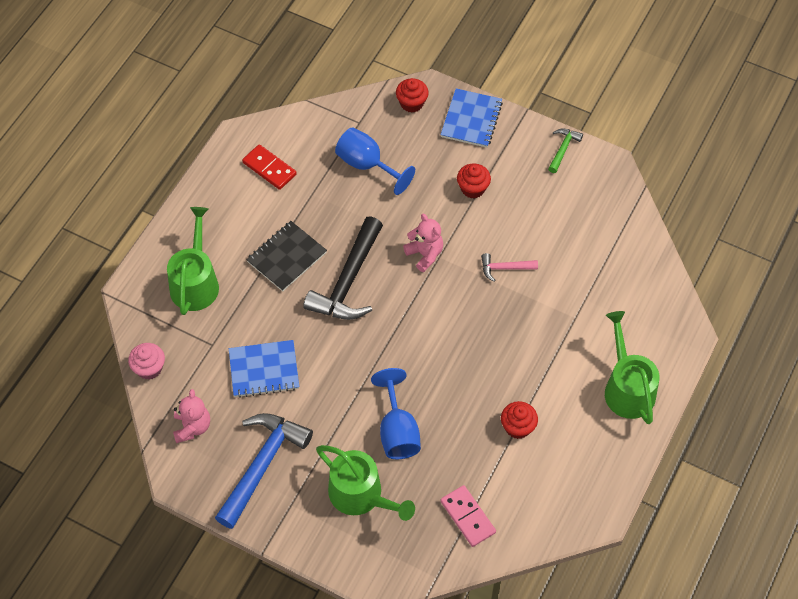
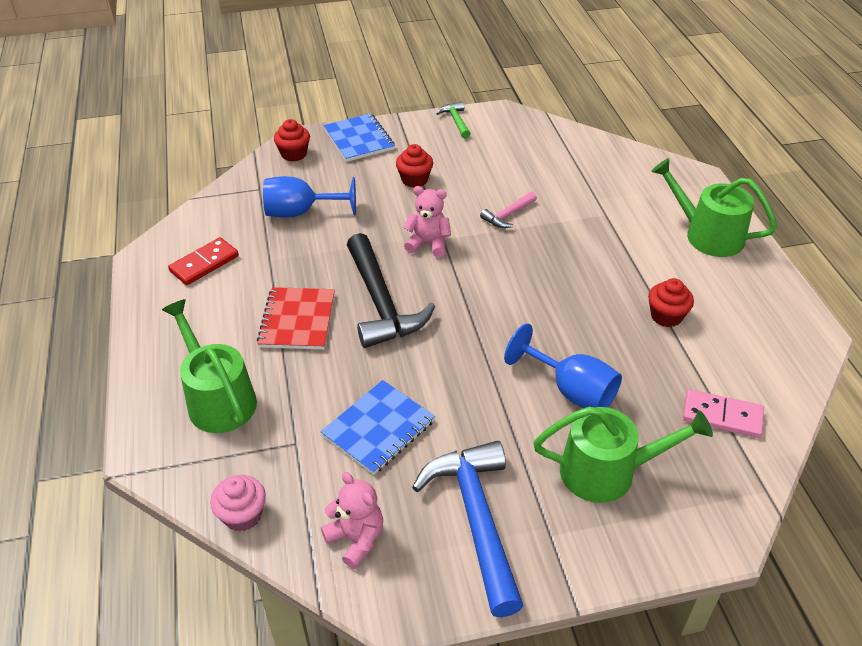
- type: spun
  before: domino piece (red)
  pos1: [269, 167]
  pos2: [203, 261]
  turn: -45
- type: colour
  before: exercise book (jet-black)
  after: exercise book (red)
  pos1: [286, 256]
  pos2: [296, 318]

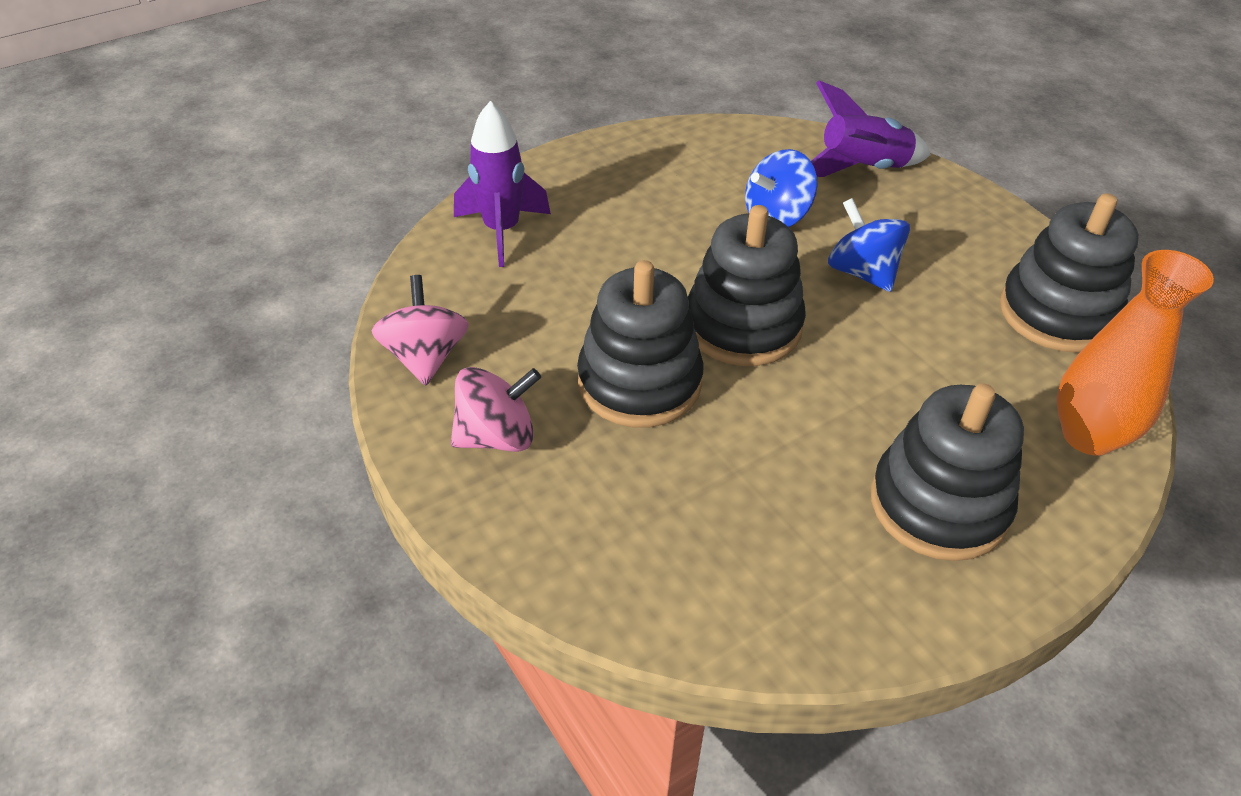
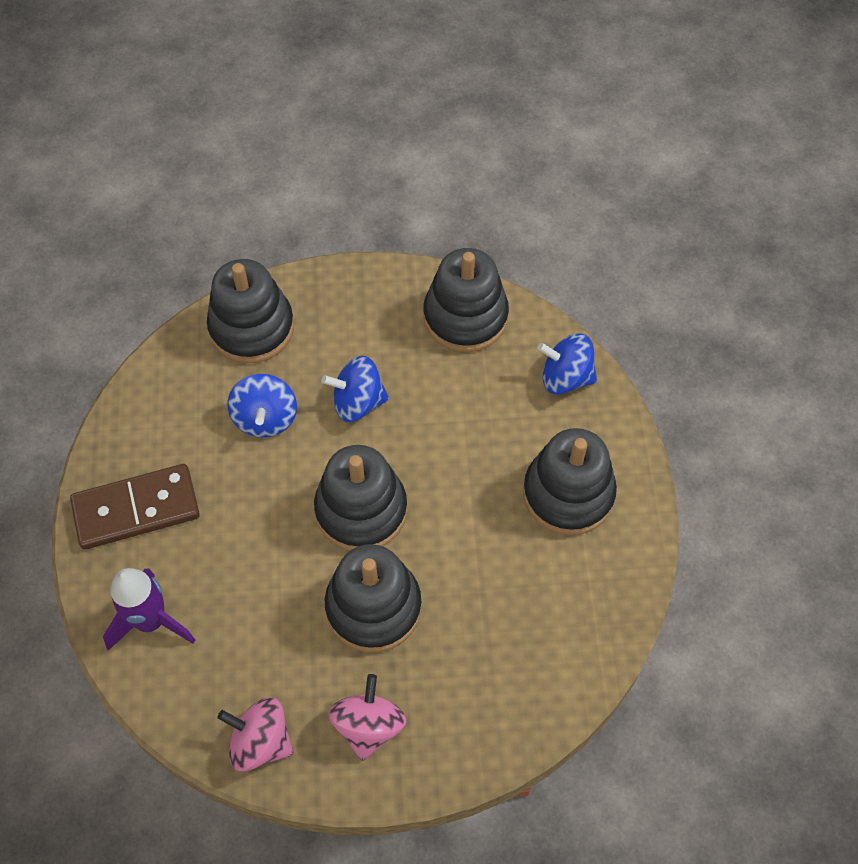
- type: appeared
  after: domino piece (russet)
  pos2: [135, 507]
- type: exchanged
  before: rocket (violet)
  after: stacking toy (jet-black)
  pos1: [871, 128]
  pos2: [250, 311]
- type: exchanged
  before: vase (orange-coloured)
  after: spinning top (cobalt)
  pos1: [1135, 352]
  pos2: [567, 364]

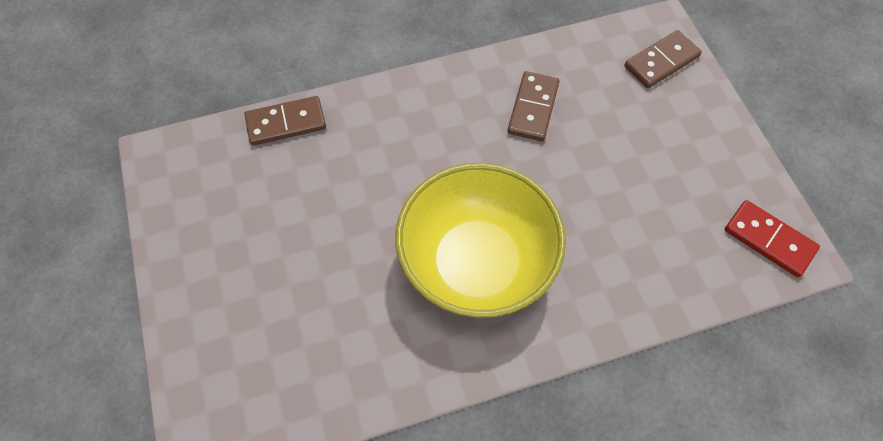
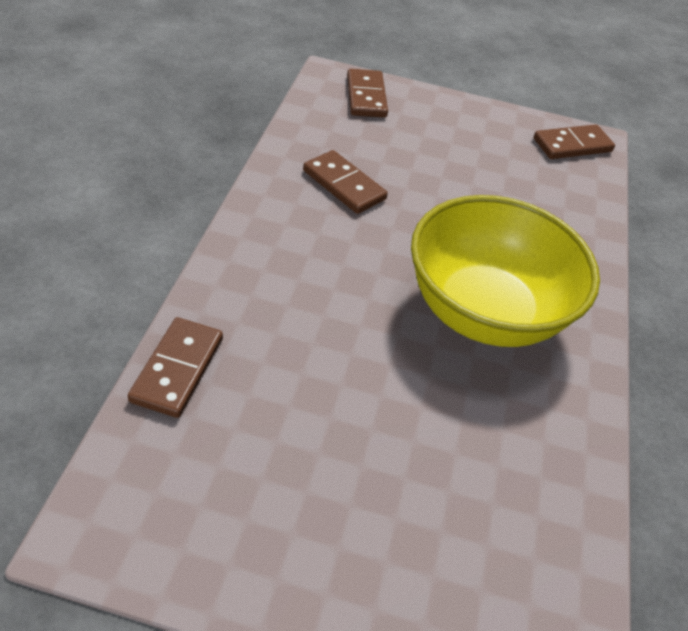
- type: colour
  before: domino piece (red)
  after: domino piece (russet)
  pos1: [772, 238]
  pos2: [574, 141]

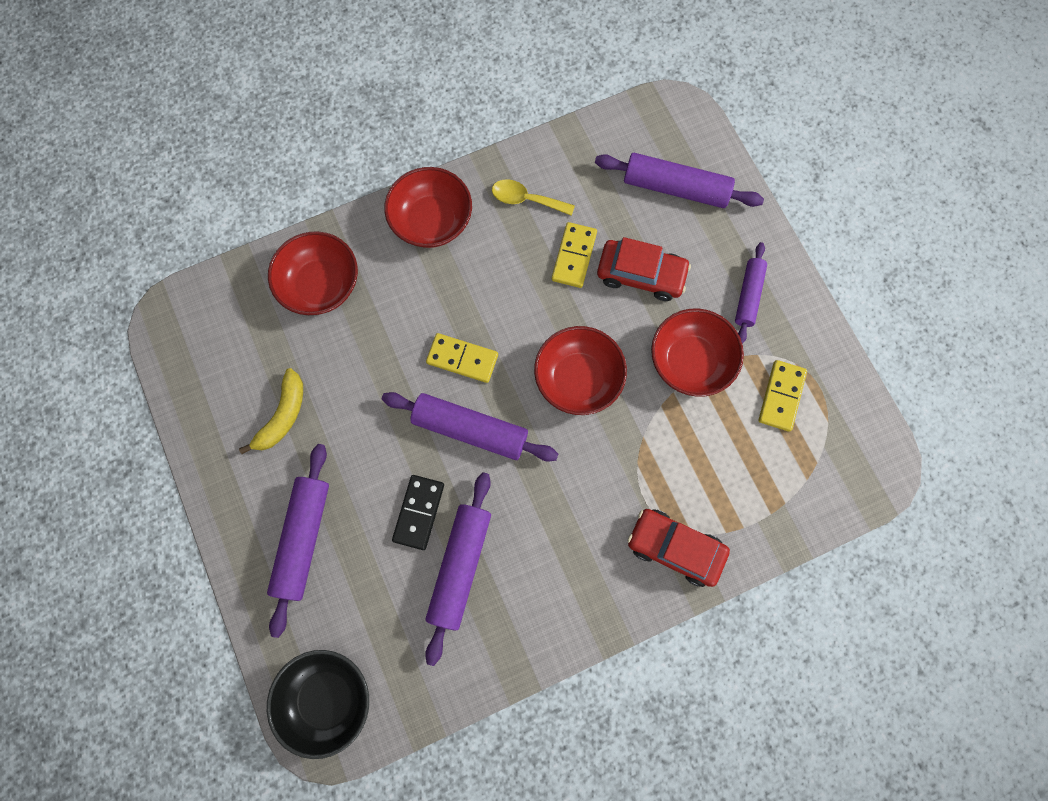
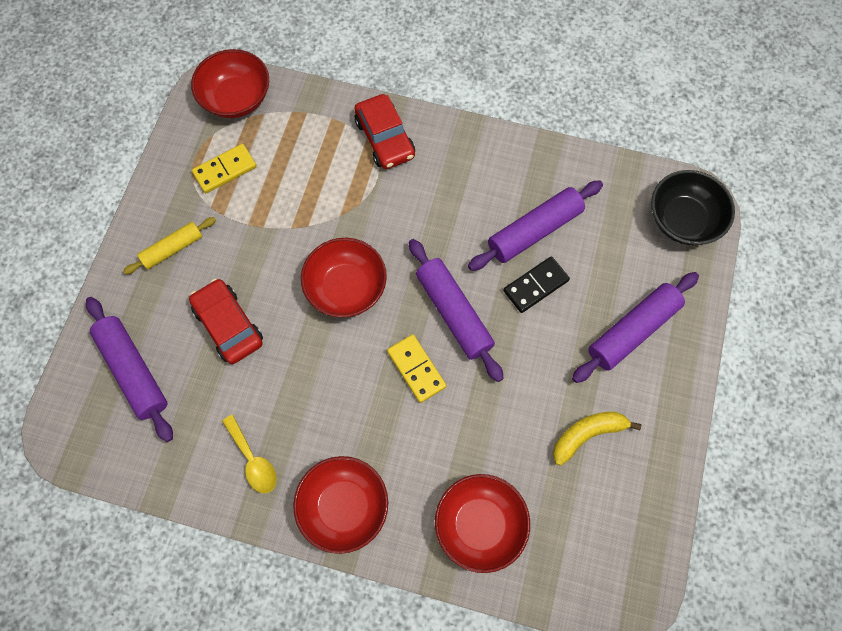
- type: colour
  before: dough roller (violet)
  after: dough roller (golden)
  pos1: [751, 293]
  pos2: [169, 245]
- type: relocated
  before: bowl (red)
  pos1: [697, 352]
  pos2: [230, 83]
- type: missing
  before: domino piece (golden)
  pos1: [574, 255]

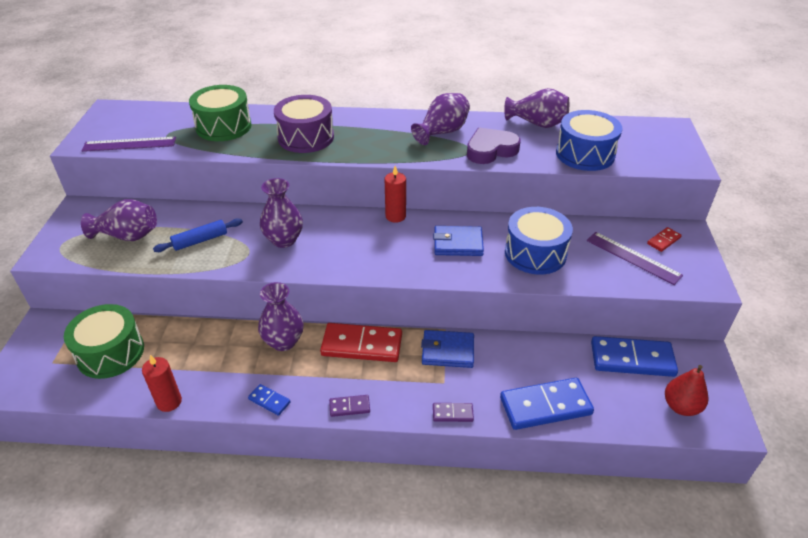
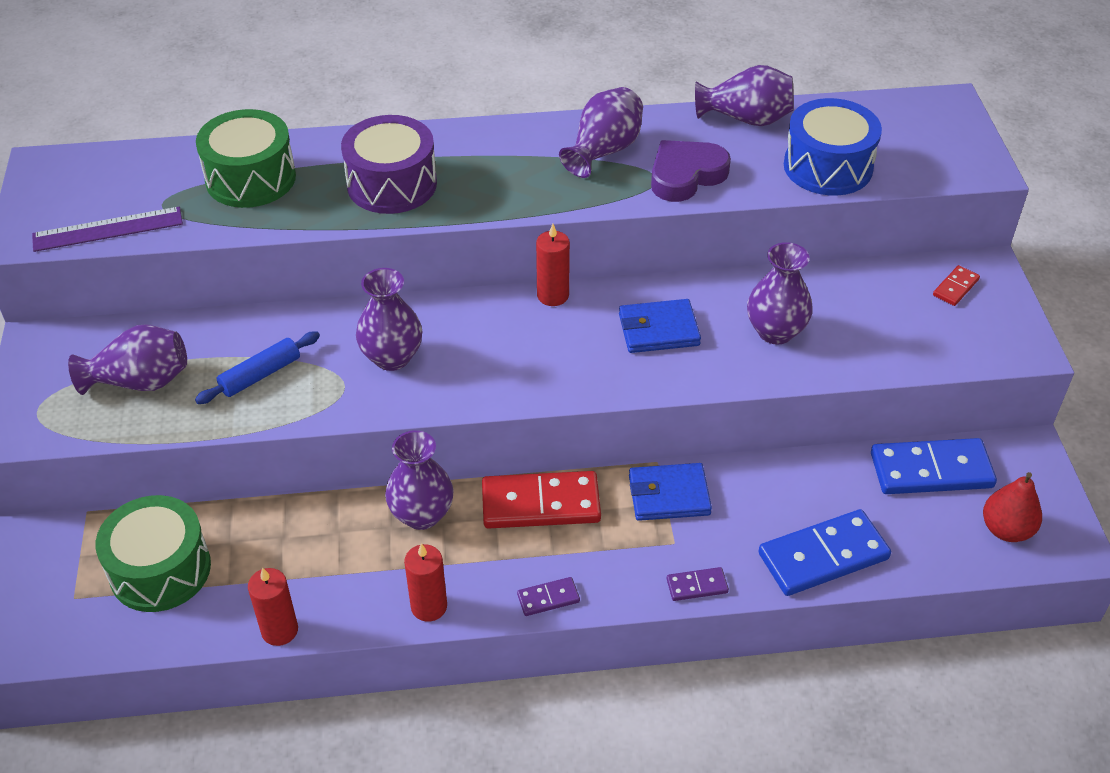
- type: exchanged
  before: domino piece (cobalt)
  after: pillar candle (red)
  pos1: [269, 400]
  pos2: [425, 582]
- type: exchanged
  before: drum (cobalt)
  after: vase (violet)
  pos1: [539, 241]
  pos2: [780, 293]
- type: missing
  before: straightedge (violet)
  pos1: [634, 258]

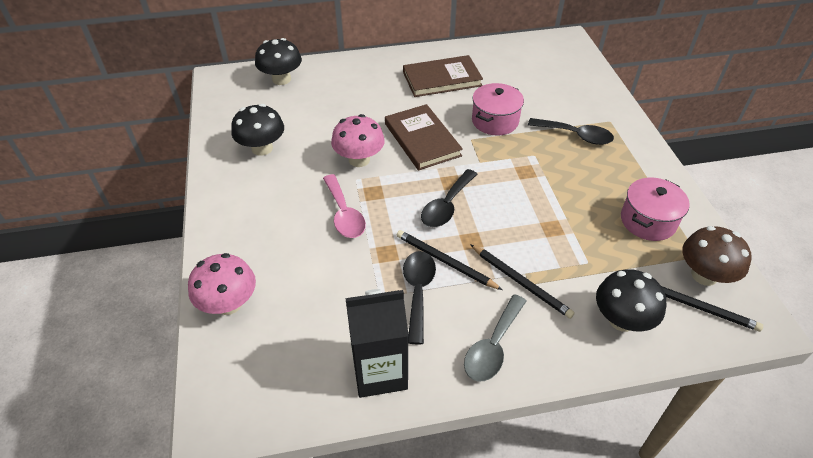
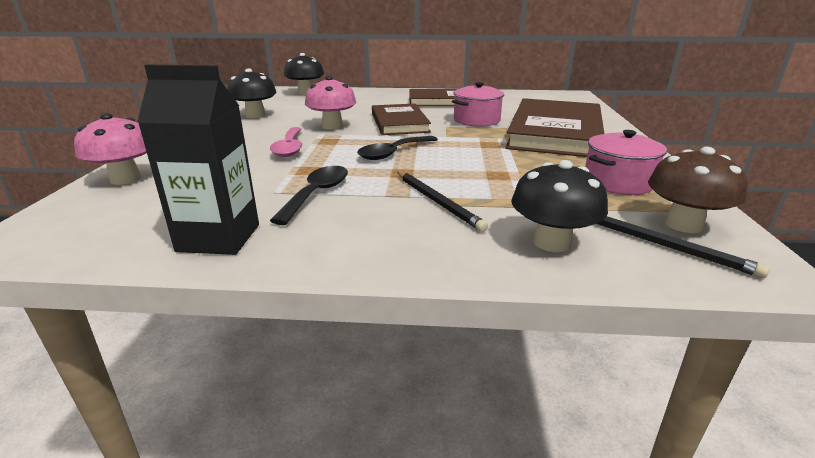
- type: exchanged
  before: teaspoon (jet-black)
  after: hardback (russet)
  pos1: [571, 131]
  pos2: [554, 127]
- type: missing
  before: lead pencil (jet-black)
  pos1: [449, 260]
- type: missing
  before: teaspoon (grey)
  pos1: [495, 338]

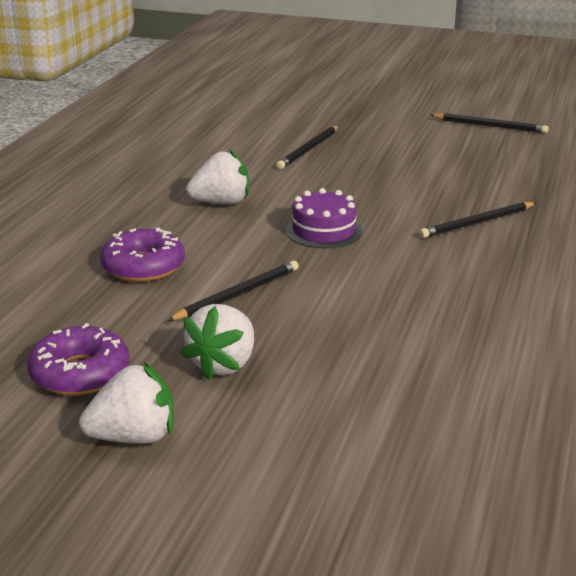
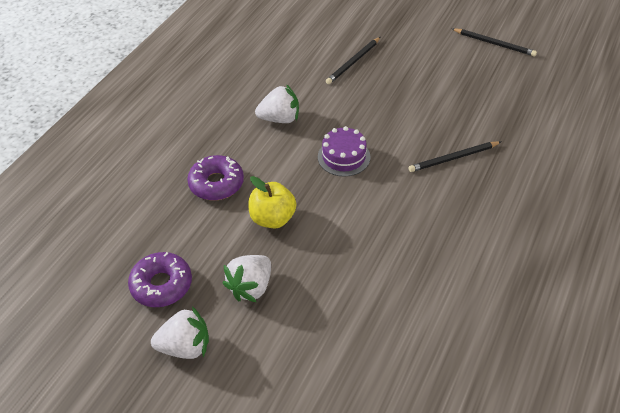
- type: exchanged
  before: lead pencil (jet-black)
  after: apple fruit (golden)
  pos1: [233, 291]
  pos2: [272, 202]

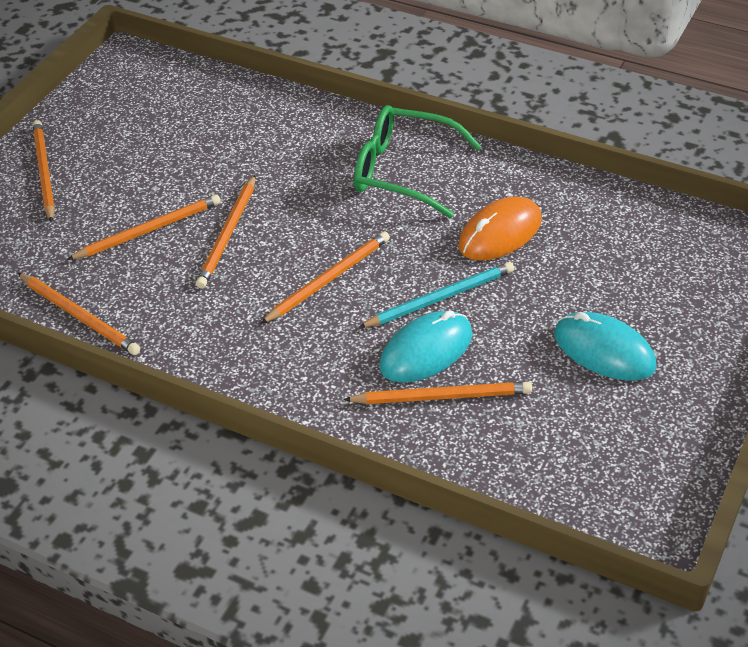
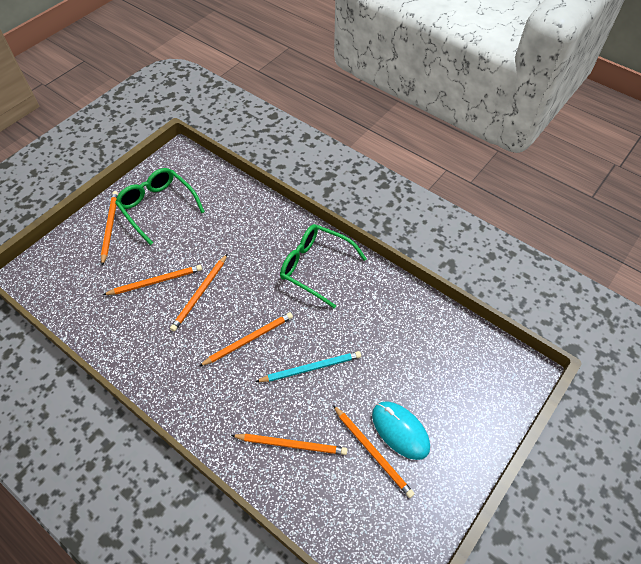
- type: appeared
  after: spectacles (green)
  pos2: [160, 206]
- type: relocated
  before: lead pencil (orange-coloured)
  pos1: [79, 314]
  pos2: [373, 451]
- type: missing
  before: computer mouse (turquoise)
  pos1: [426, 346]
- type: missing
  before: computer mouse (orange-coloured)
  pos1: [500, 228]

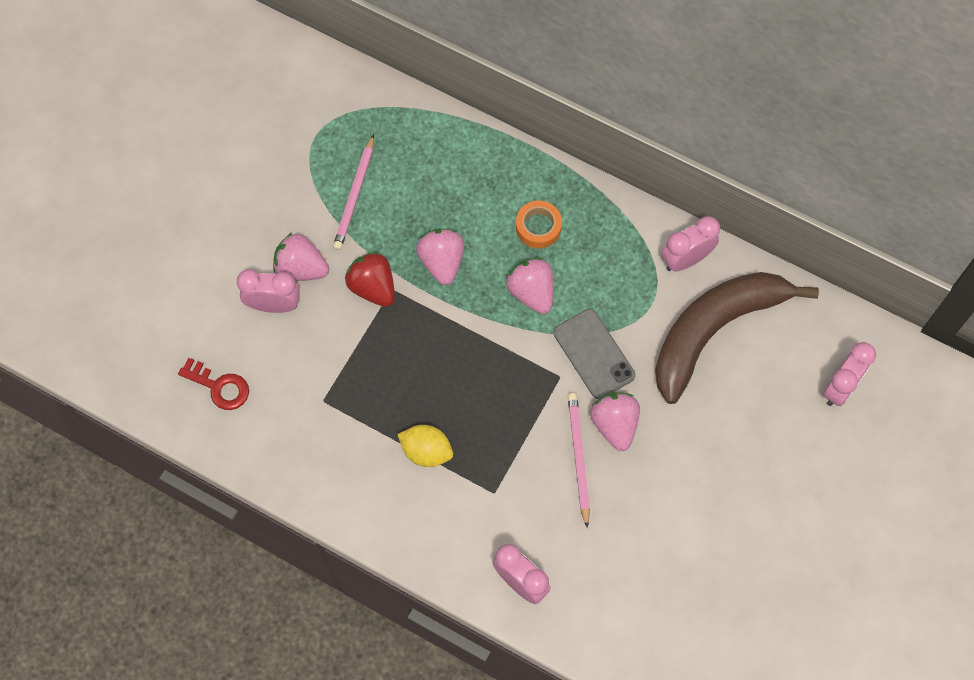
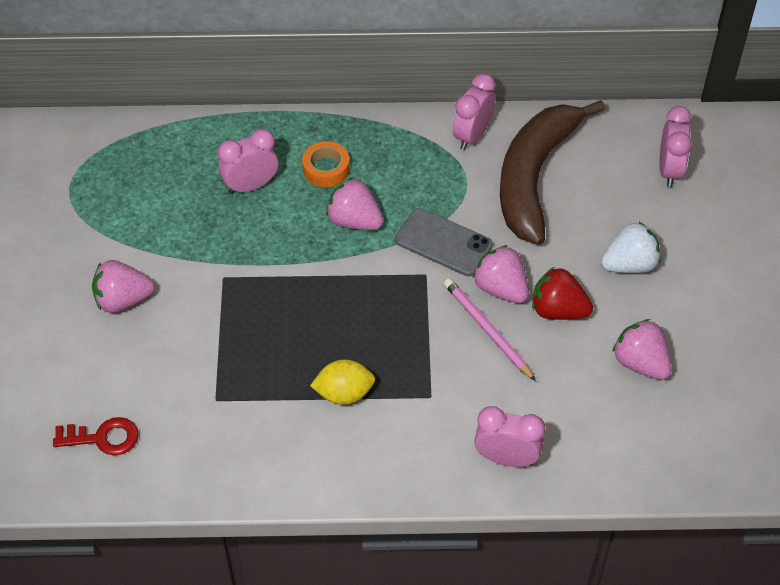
- type: relocated
  before: bedside clock (pink)
  pos1: [268, 291]
  pos2: [248, 161]
- type: relocated
  before: toy strawberry (red)
  pos1: [370, 279]
  pos2: [562, 293]
- type: appeared
  after: toy strawberry (pure white)
  pos2: [631, 247]
- type: relocated
  before: toy strawberry (pink)
  pos1: [440, 257]
  pos2: [642, 349]
- type: missing
  before: lead pencil (pink)
  pos1: [353, 192]

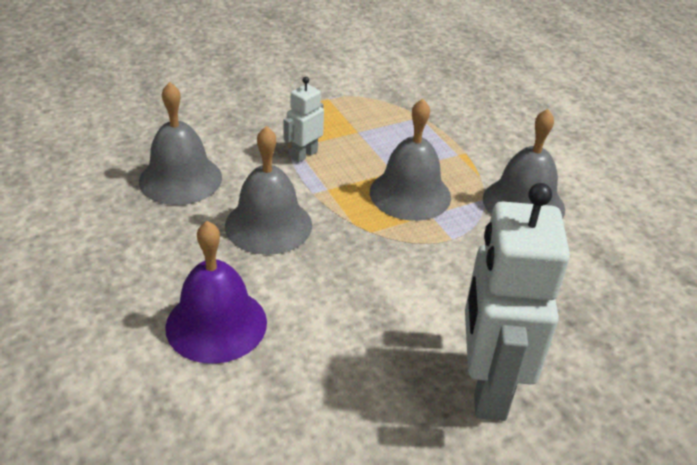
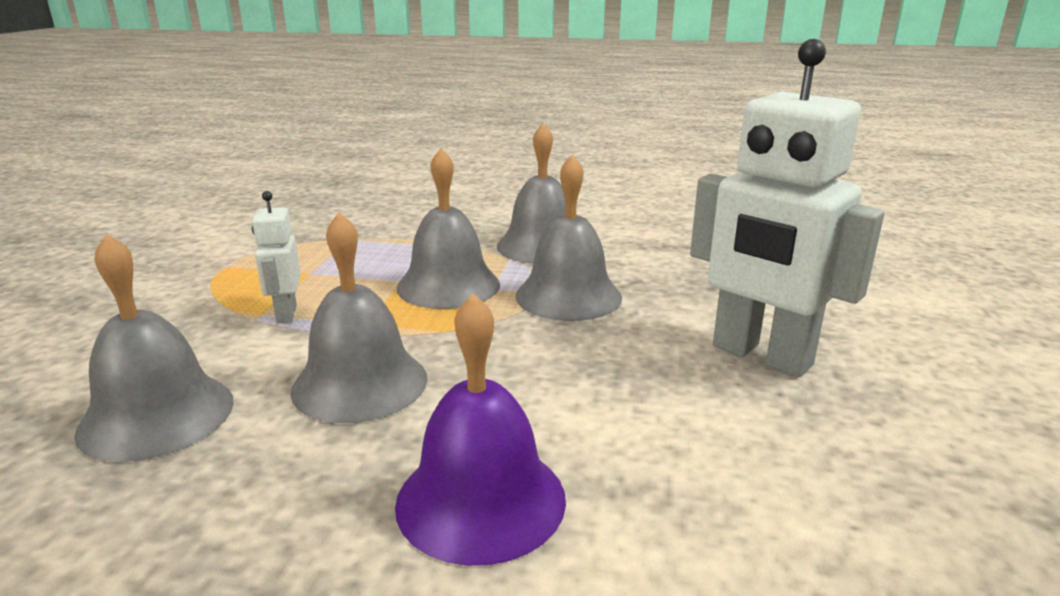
- type: appeared
  after: hand bell (grey)
  pos2: [569, 238]

